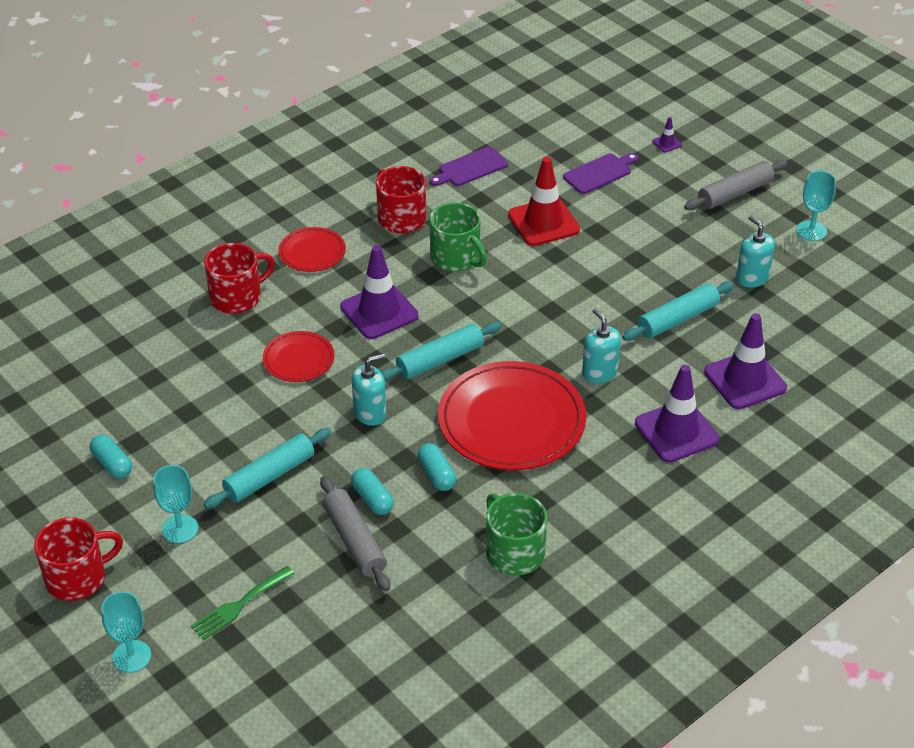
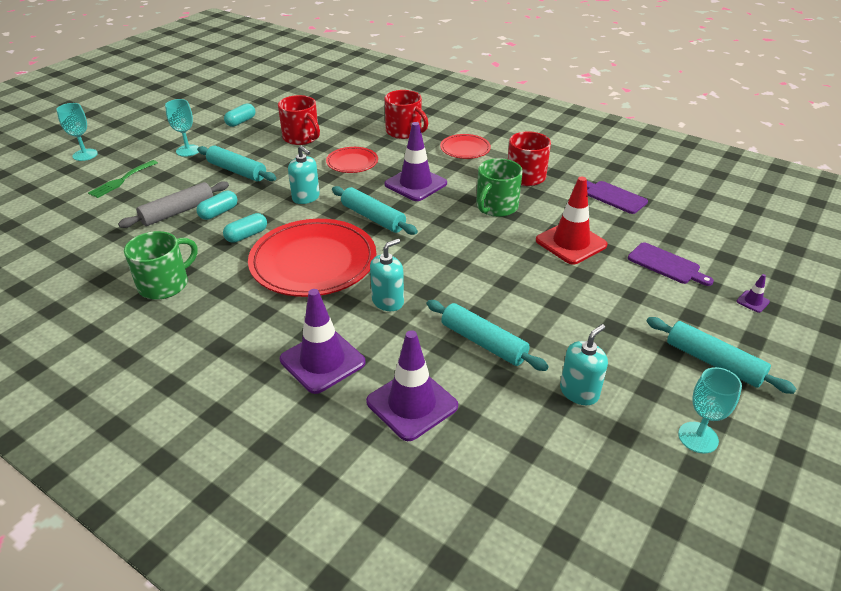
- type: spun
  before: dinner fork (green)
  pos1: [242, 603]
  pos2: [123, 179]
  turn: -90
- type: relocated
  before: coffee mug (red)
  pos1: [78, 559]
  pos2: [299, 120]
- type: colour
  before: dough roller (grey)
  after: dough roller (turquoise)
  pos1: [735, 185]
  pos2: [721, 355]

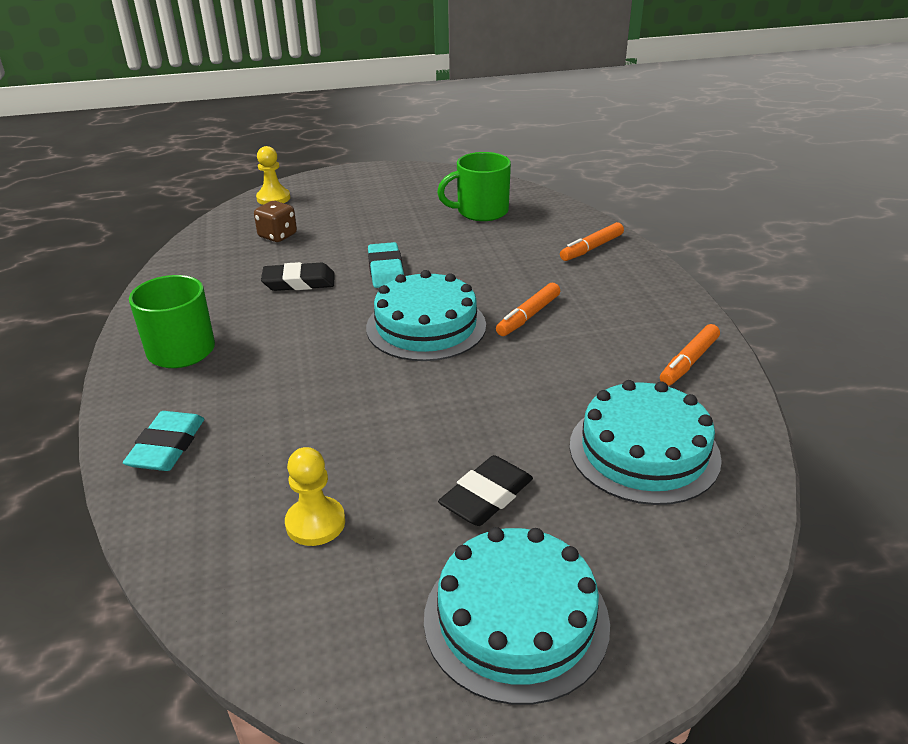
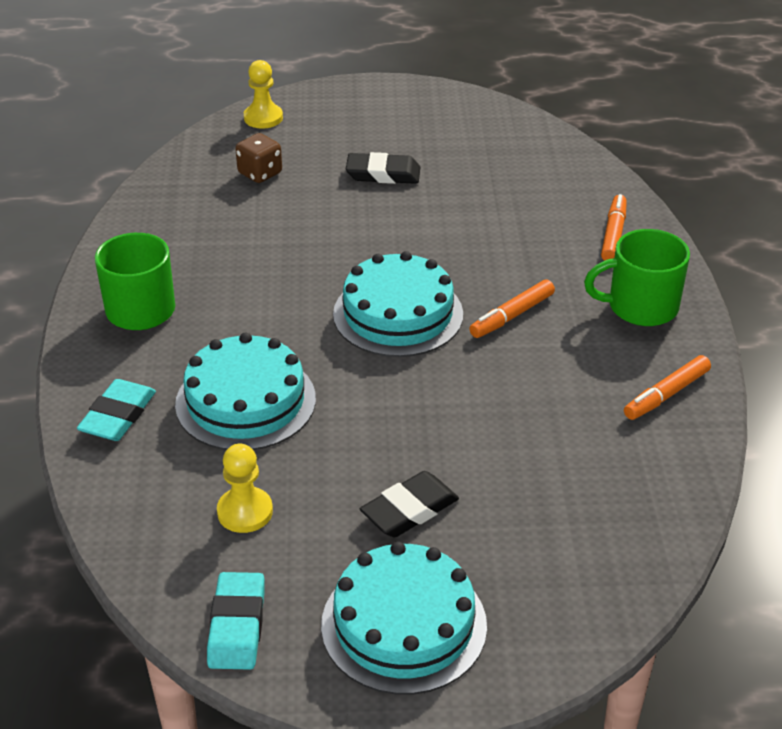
- type: relocated
  before: cake (turquoise)
  pos1: [646, 442]
  pos2: [245, 391]
- type: relocated
  before: eraser (turquoise)
  pos1: [386, 265]
  pos2: [236, 621]
- type: relocated
  before: eraser (jet-black)
  pos1: [298, 276]
  pos2: [383, 168]
- type: relocated
  before: coffee mug (green)
  pos1: [474, 186]
  pos2: [637, 277]
- type: spun
  before: marker pen (orange-coloured)
  pos1: [592, 241]
  pos2: [614, 227]
  turn: 135

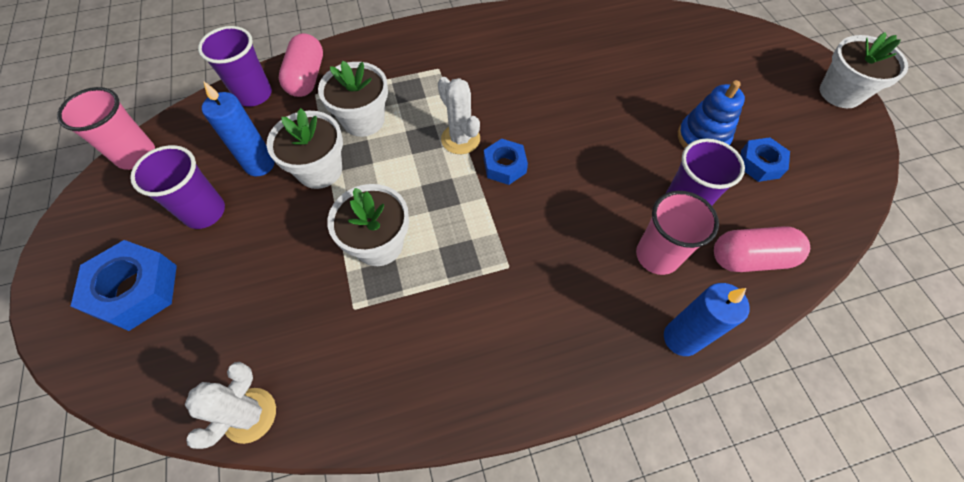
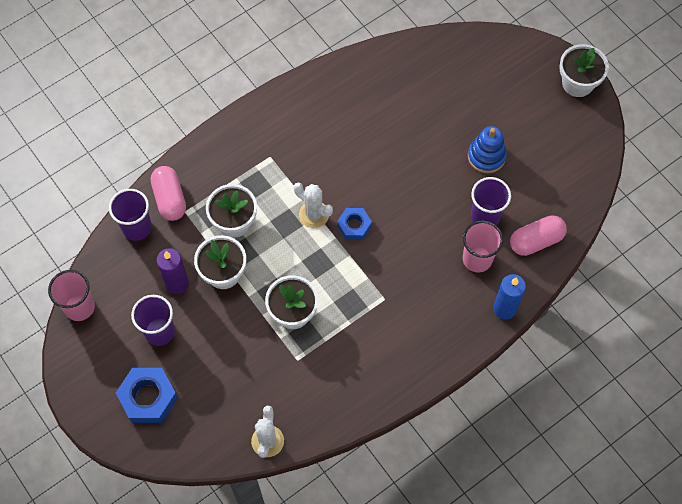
- type: colour
  before: pillar candle (cobalt)
  after: pillar candle (violet)
  pos1: [238, 129]
  pos2: [173, 271]
- type: missing
  before: hex nut (cobalt)
  pos1: [765, 159]

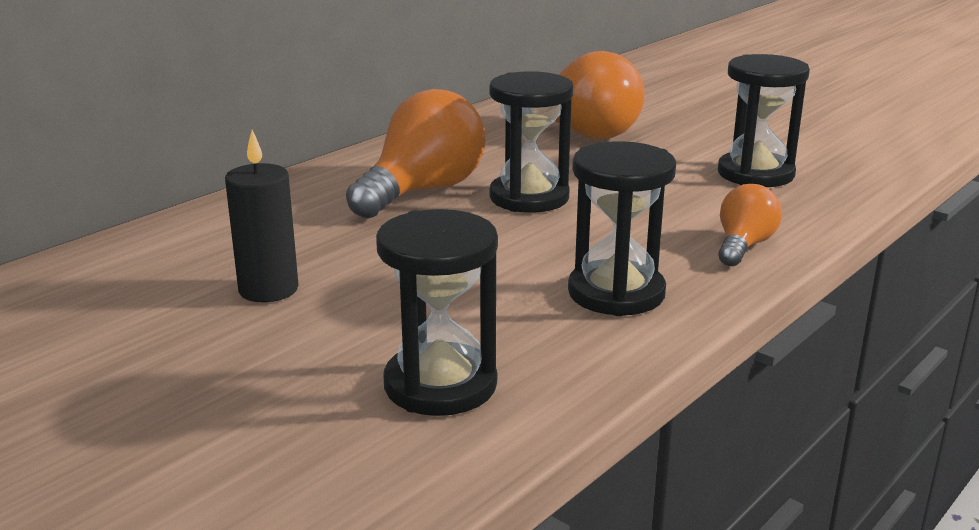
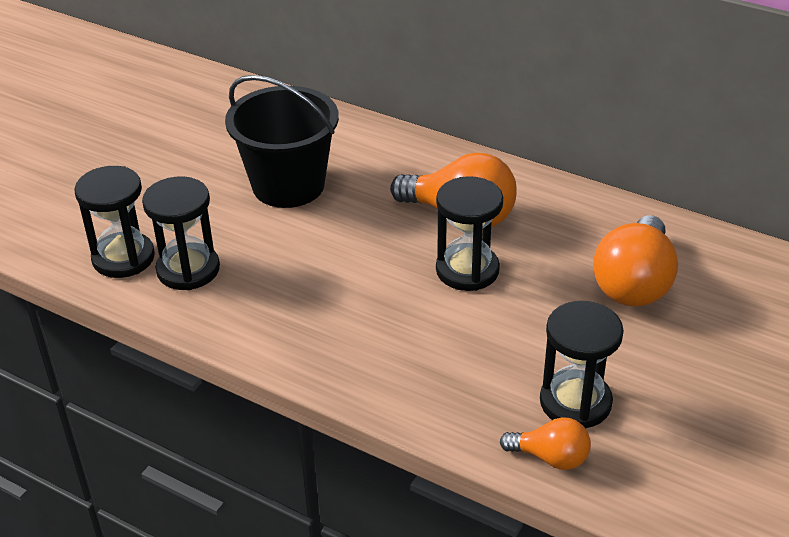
- type: relocated
  before: sandglass (jet-black)
  pos1: [622, 228]
  pos2: [114, 222]
- type: exchanged
  before: pillar candle (jet-black)
  after: bucket (jet-black)
  pos1: [262, 216]
  pos2: [282, 141]
- type: relocated
  before: bulb (orange-coloured)
  pos1: [750, 225]
  pos2: [545, 443]

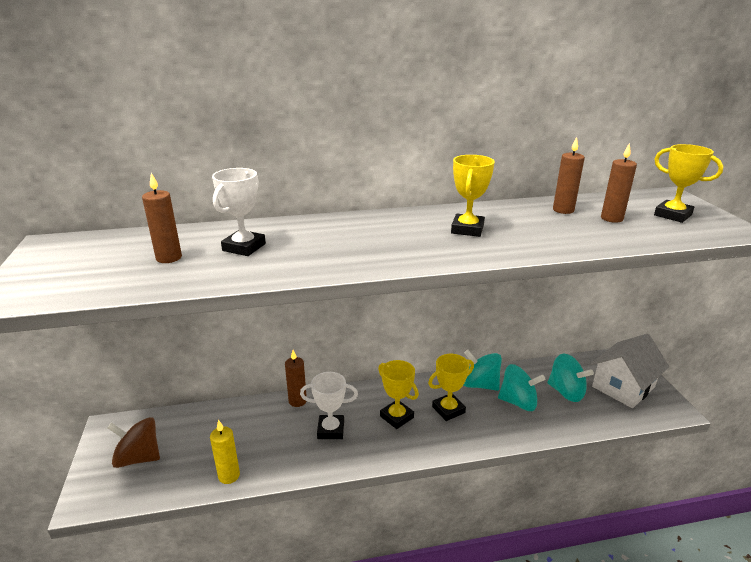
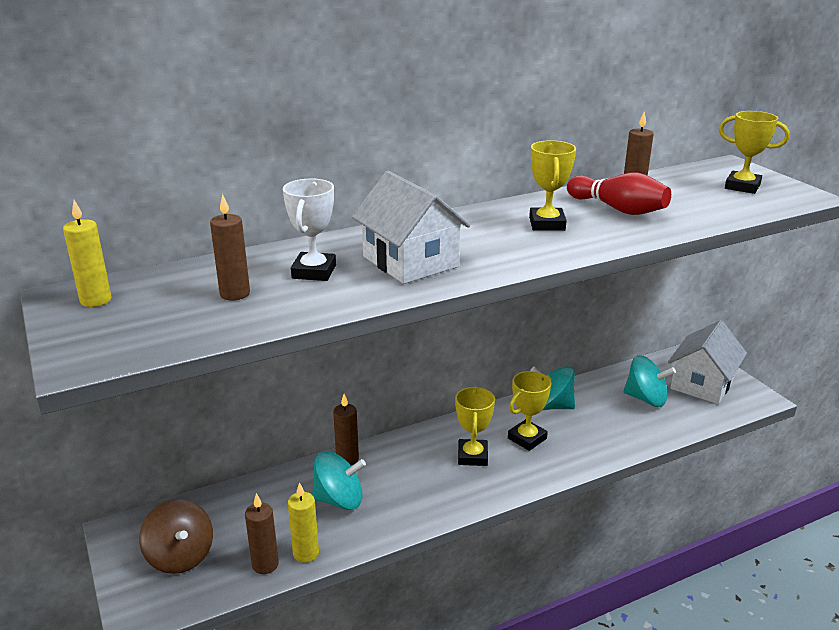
- type: appeared
  after: pillar candle (golden)
  pos2: [87, 253]
- type: spun
  before: spinning top (russet)
  pos1: [133, 442]
  pos2: [176, 536]
  turn: -120
- type: relocated
  before: pillar candle (russet)
  pos1: [619, 183]
  pos2: [262, 533]
- type: relocated
  before: spinning top (turquoise)
  pos1: [522, 387]
  pos2: [339, 480]
- type: appeared
  after: house (pure white)
  pos2: [411, 227]
- type: spun
  before: prize cup (golden)
  pos1: [398, 394]
  pos2: [475, 426]
  turn: 60
- type: appeared
  after: bowling pin (red)
  pos2: [619, 194]
- type: missing
  before: prize cup (pure white)
  pos1: [329, 405]

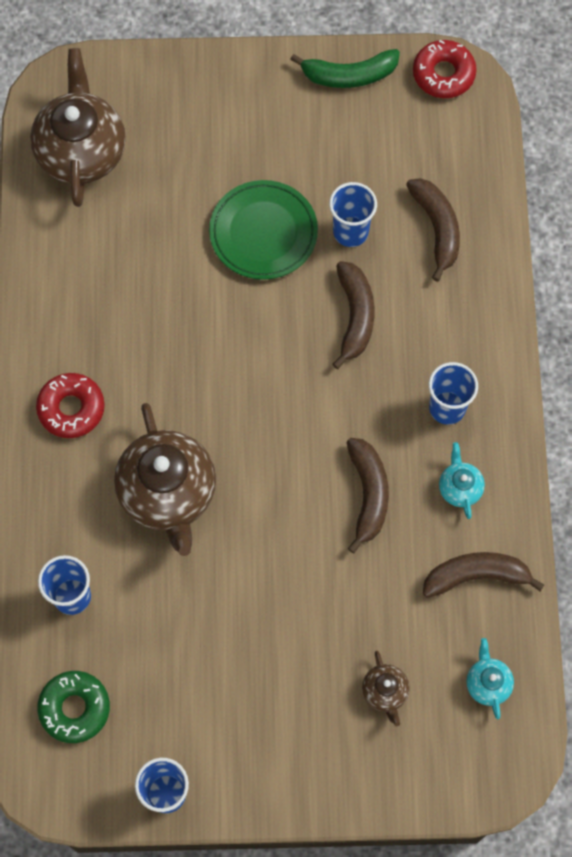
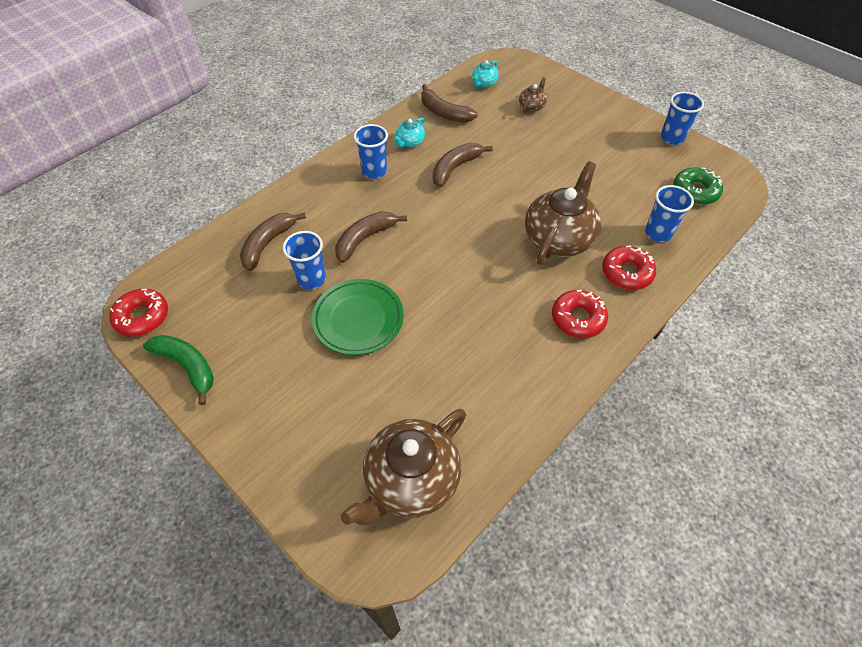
- type: appeared
  after: doughnut (red)
  pos2: [629, 267]

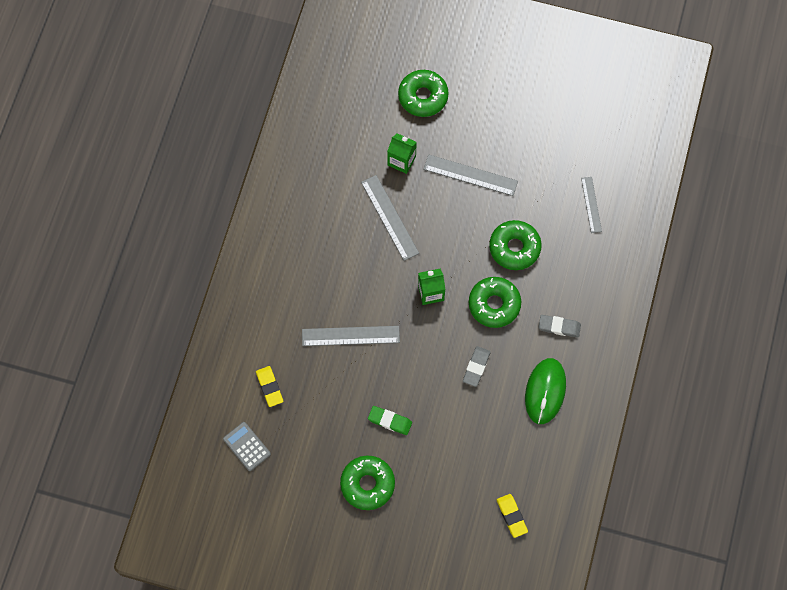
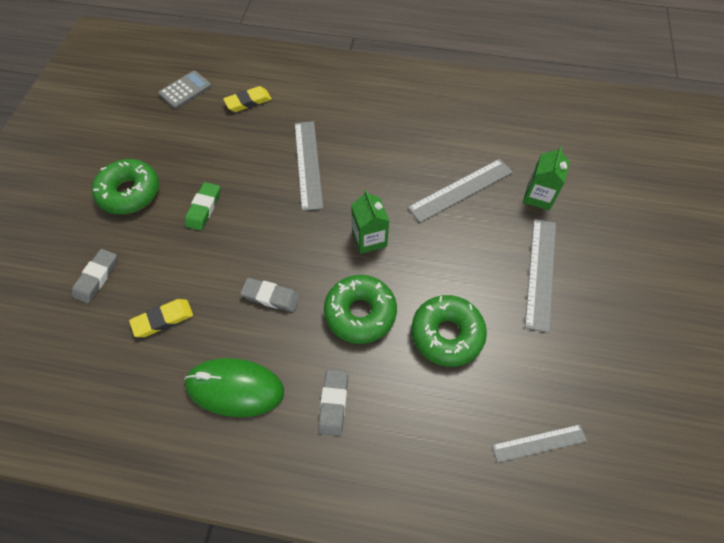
- type: appeared
  after: eraser (grey)
  pos2: [94, 276]
- type: relocated
  before: eraser (golden)
  pos1: [512, 516]
  pos2: [161, 318]
- type: missing
  before: doughnut (green)
  pos1: [423, 93]

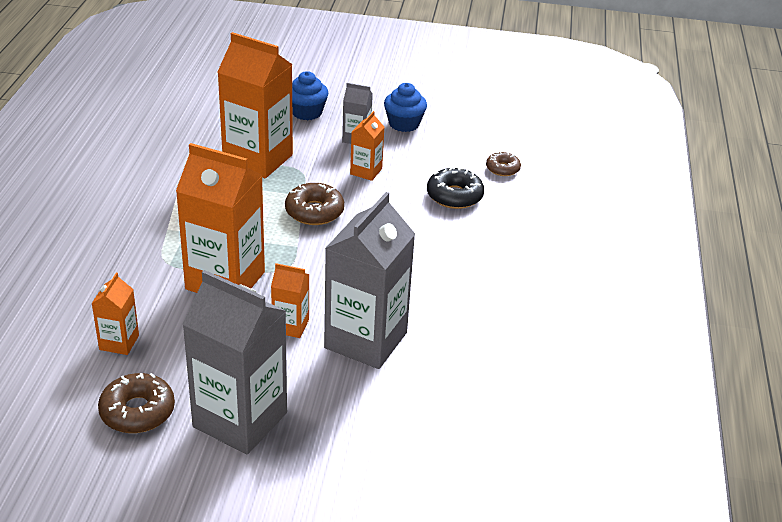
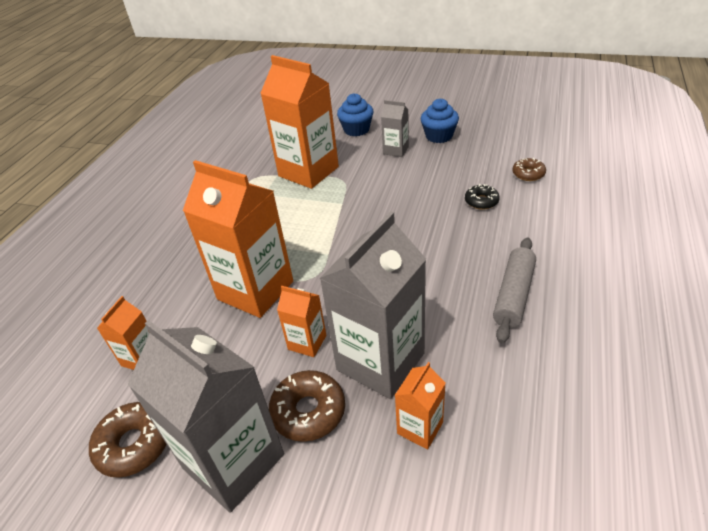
- type: relocated
  before: doughnut (russet)
  pos1: [314, 204]
  pos2: [307, 406]
- type: relocated
  before: carton (orange-coloured)
  pos1: [367, 146]
  pos2: [420, 406]
- type: size
  before: doughnut (jet-black)
  pos1: [455, 187]
  pos2: [482, 197]
  scale: 0.63
- type: appeared
  after: dough roller (grey)
  pos2: [514, 290]

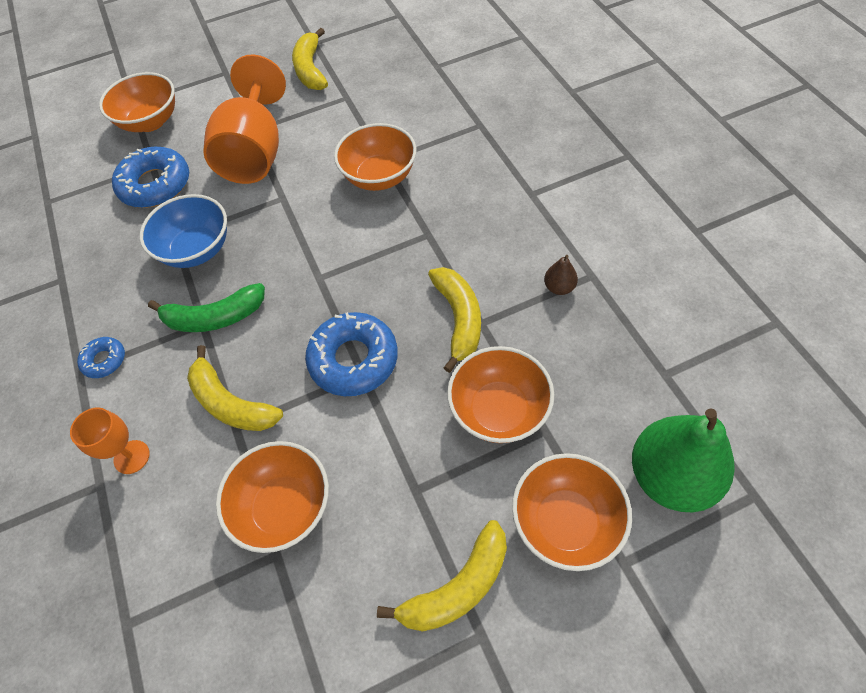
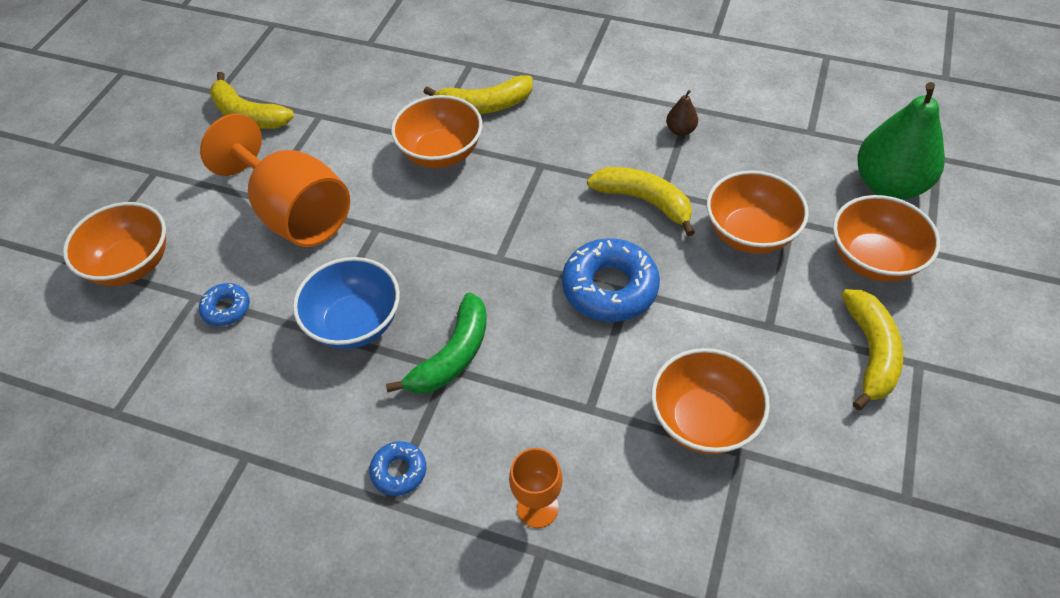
- type: size
  before: doughnut (cobalt)
  pos1: [150, 177]
  pos2: [224, 304]
  scale: 0.51
- type: relocated
  before: banana fruit (golden)
  pos1: [235, 388]
  pos2: [478, 94]

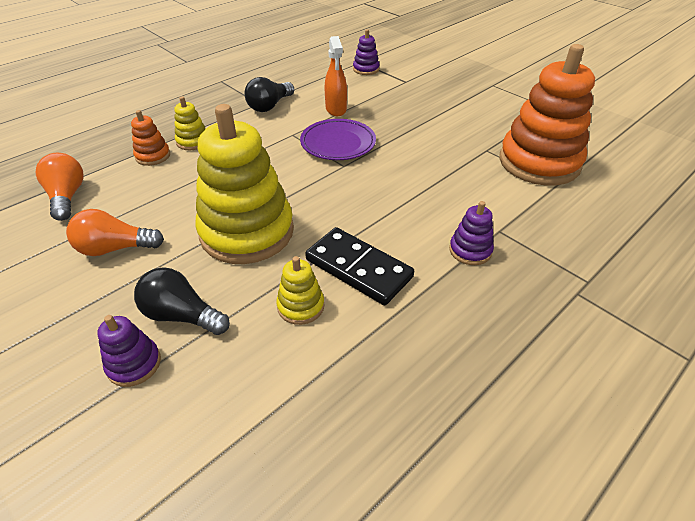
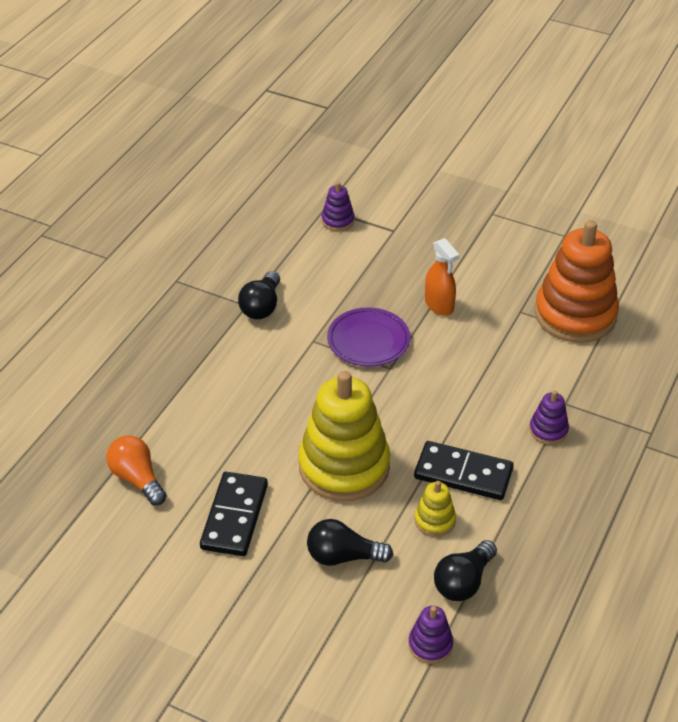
- type: exchanged
  before: bulb (orange-coloured)
  after: domino piece (jet-black)
  pos1: [115, 232]
  pos2: [234, 514]
- type: relocated
  before: stacking toy (violet)
  pos1: [129, 351]
  pos2: [430, 635]
- type: relocated
  before: spray bottle (orange-coloured)
  pos1: [336, 76]
  pos2: [442, 277]
- type: appeared
  after: bulb (jet-black)
  pos2: [465, 570]
- type: missing
  before: stacking toy (orange-coloured)
  pos1: [150, 138]
- type: missing
  before: stacking toy (golden)
  pos1: [189, 123]

